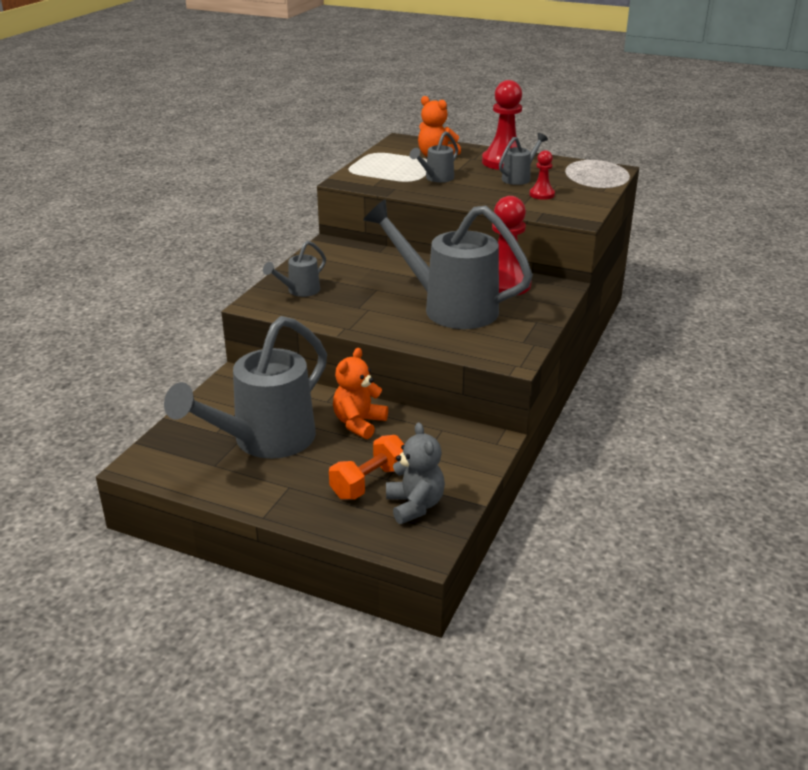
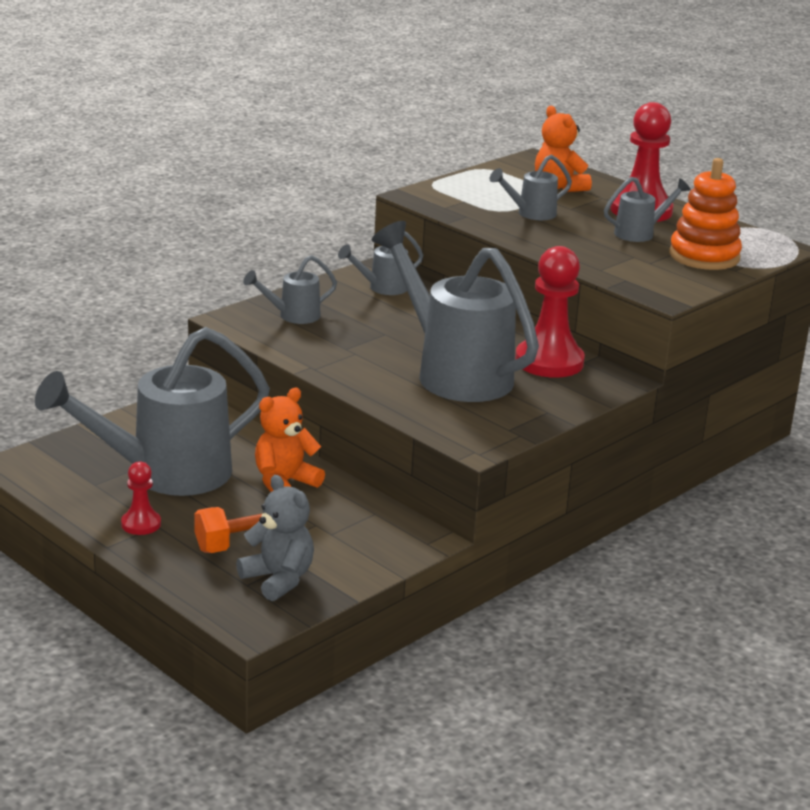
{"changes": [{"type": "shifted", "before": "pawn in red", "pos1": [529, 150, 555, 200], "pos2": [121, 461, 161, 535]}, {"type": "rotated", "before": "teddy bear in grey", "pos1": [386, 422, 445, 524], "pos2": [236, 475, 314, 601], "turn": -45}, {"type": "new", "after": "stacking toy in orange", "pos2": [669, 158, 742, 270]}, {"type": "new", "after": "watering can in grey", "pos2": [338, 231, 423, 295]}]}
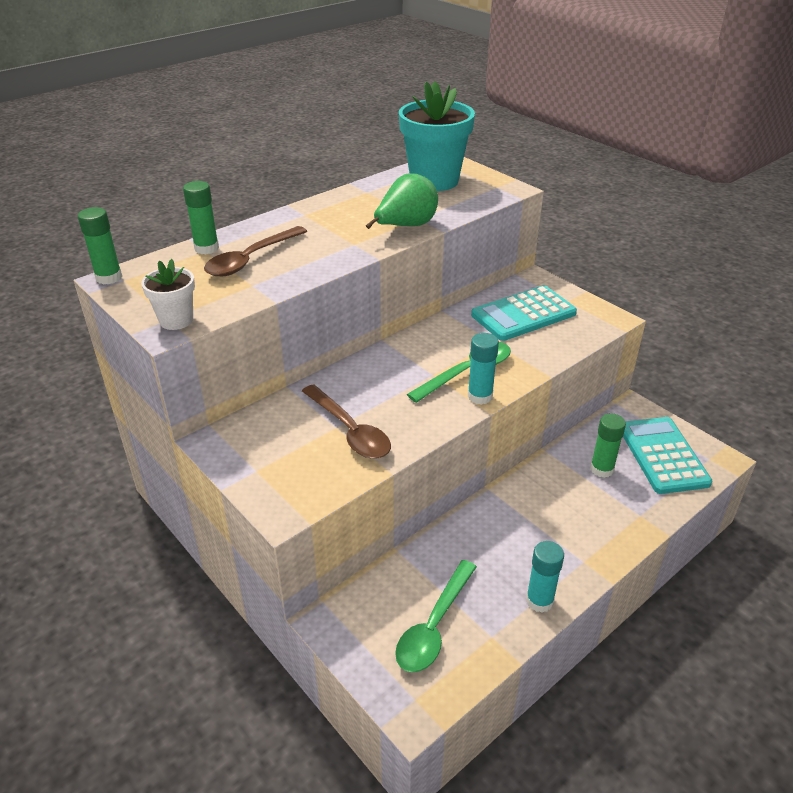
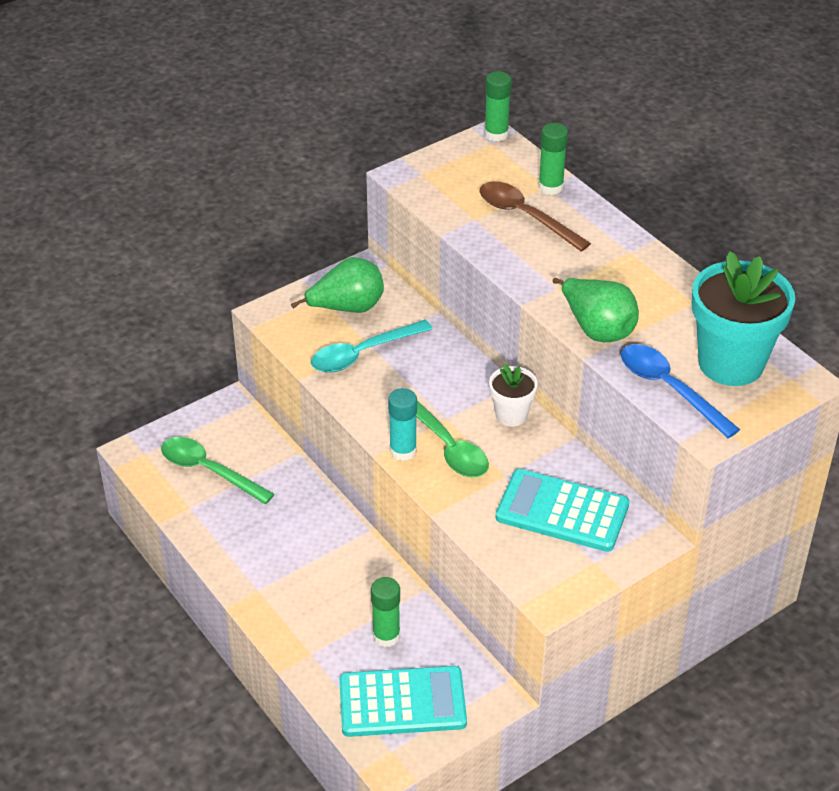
{"changes": [{"type": "shifted", "before": "flower pot in white", "pos1": [141, 259, 195, 330], "pos2": [489, 363, 538, 427]}, {"type": "rotated", "before": "calculator in turquoise", "pos1": [471, 285, 577, 341], "pos2": [496, 469, 629, 552], "turn": -45}, {"type": "repainted", "before": "spoon in brown", "after": "spoon in turquoise", "pos1": [302, 384, 391, 459], "pos2": [311, 320, 433, 373]}, {"type": "gone", "before": "glue stick in turquoise", "pos1": [526, 541, 564, 613]}, {"type": "new", "after": "pear in green", "pos2": [291, 257, 384, 313]}, {"type": "new", "after": "spoon in blue", "pos2": [621, 344, 740, 438]}]}
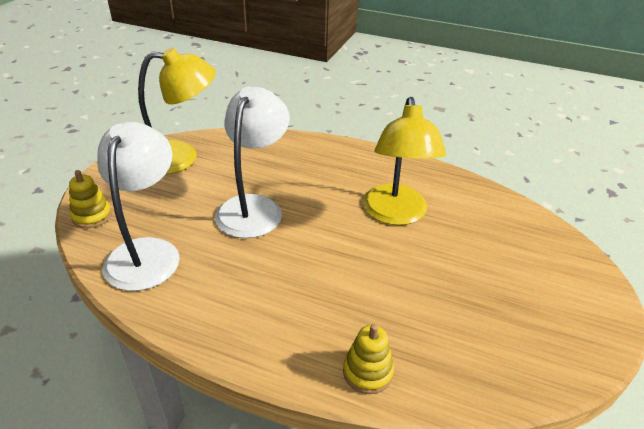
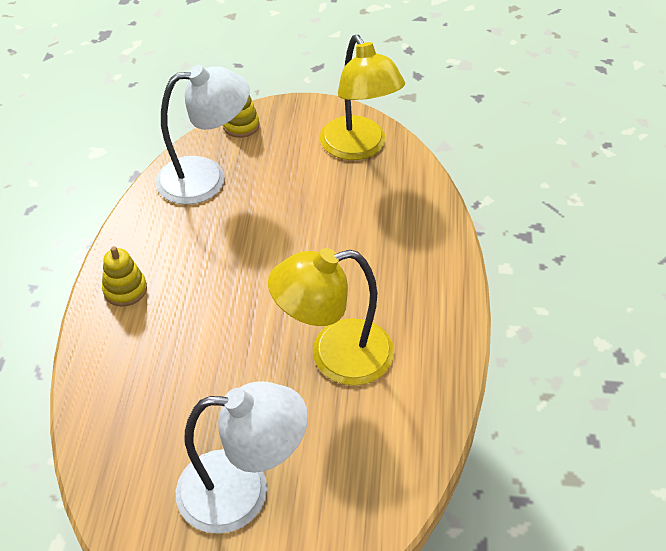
{"changes": [{"type": "shifted", "before": "lamp in white", "pos1": [215, 87, 290, 238], "pos2": [176, 381, 308, 534]}, {"type": "shifted", "before": "stacking toy in yellow", "pos1": [343, 324, 394, 394], "pos2": [102, 246, 147, 307]}]}
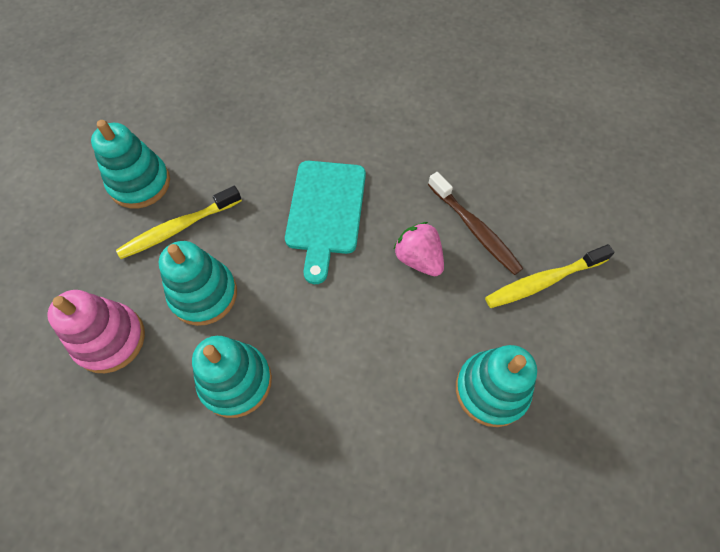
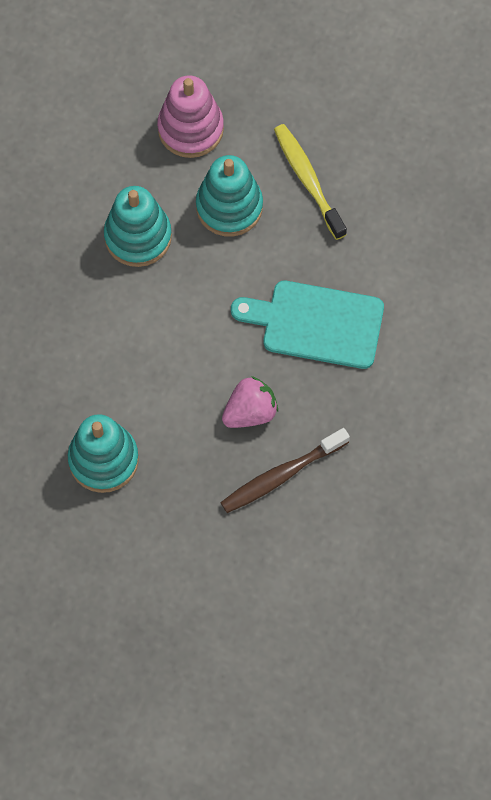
{"changes": [{"type": "gone", "before": "stacking toy in turquoise", "pos1": [91, 120, 170, 208]}, {"type": "gone", "before": "toothbrush in yellow", "pos1": [485, 244, 614, 308]}]}
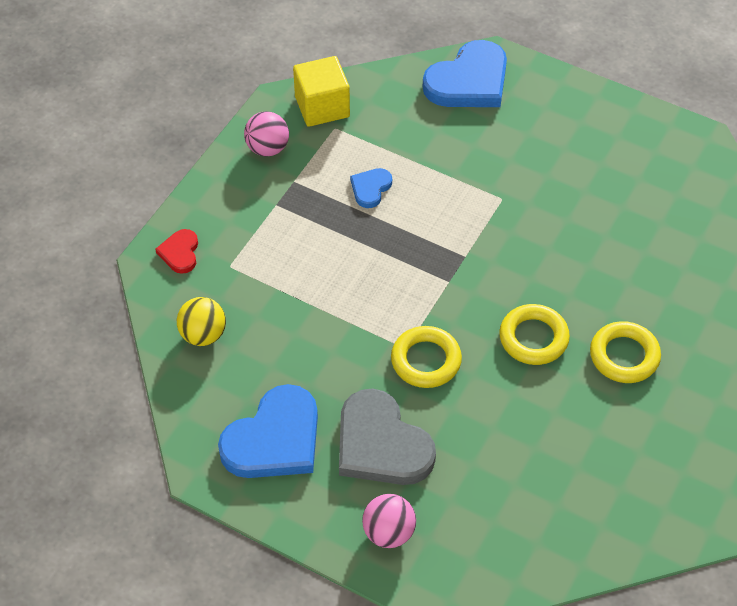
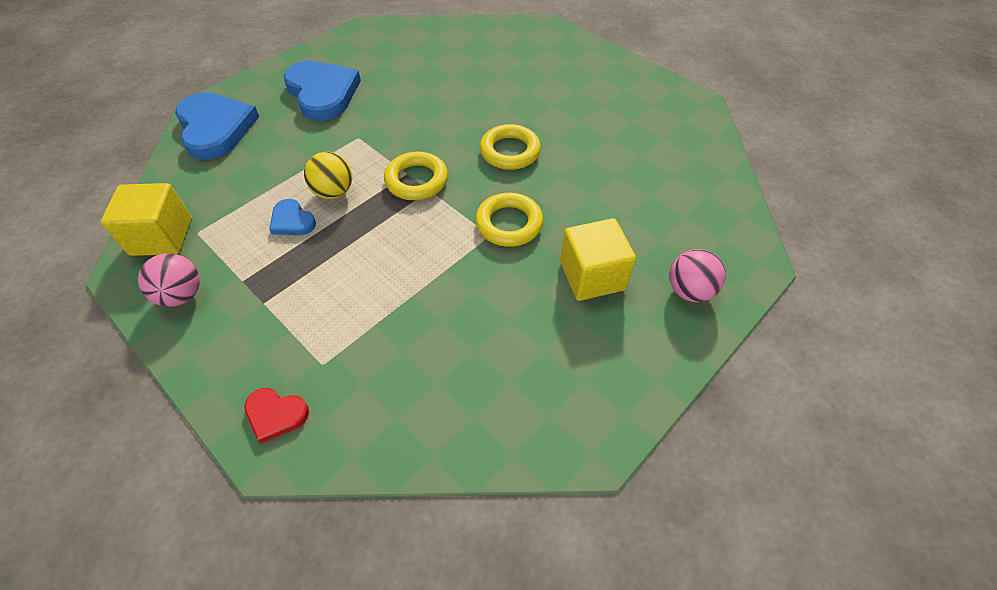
{"changes": [{"type": "shifted", "before": "ball in yellow", "pos1": [177, 297, 226, 346], "pos2": [304, 152, 352, 199]}, {"type": "shifted", "before": "ring in yellow", "pos1": [590, 321, 661, 383], "pos2": [384, 152, 448, 200]}, {"type": "shifted", "before": "heart in blue", "pos1": [218, 384, 318, 478], "pos2": [283, 61, 361, 121]}, {"type": "swapped", "before": "heart in grey", "after": "cube in yellow", "pos1": [339, 389, 436, 485], "pos2": [560, 218, 636, 301]}]}
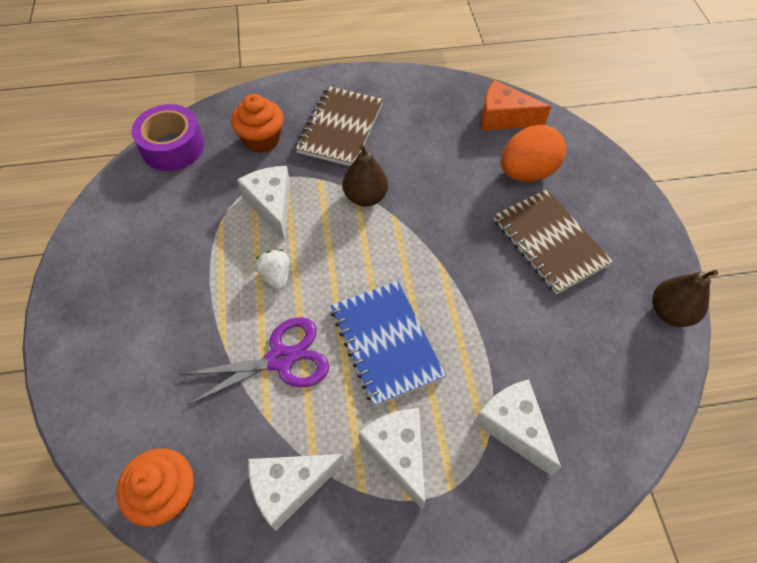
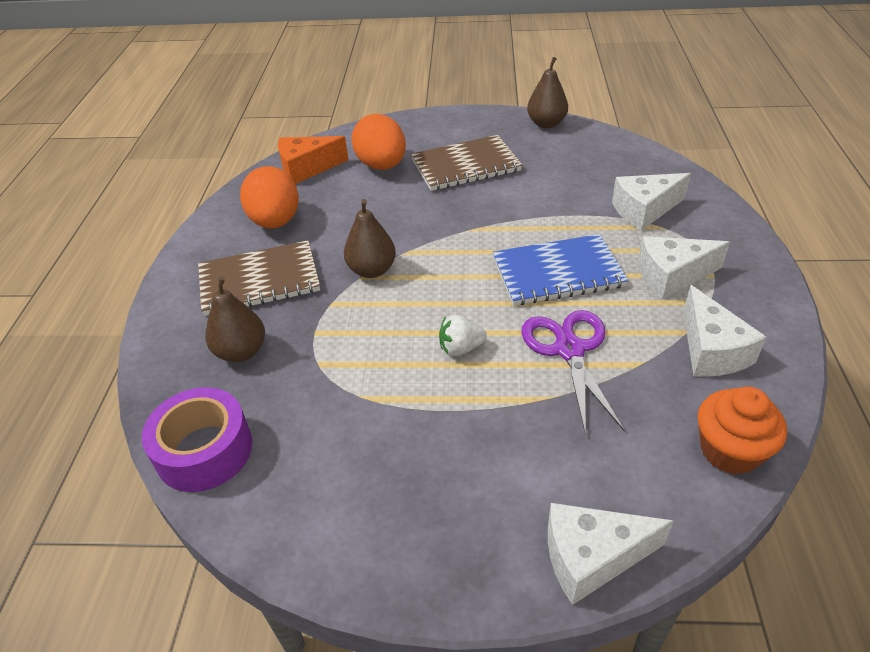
{"changes": [{"type": "rotated", "before": "cheese in orange", "pos1": [481, 80, 551, 131], "pos2": [278, 136, 349, 184], "turn": 45}, {"type": "rotated", "before": "notebook in brown", "pos1": [295, 86, 383, 166], "pos2": [198, 240, 320, 316], "turn": -45}, {"type": "swapped", "before": "cupcake in orange", "after": "pear in brown", "pos1": [231, 94, 284, 153], "pos2": [205, 277, 265, 362]}, {"type": "shifted", "before": "cheese in white", "pos1": [237, 166, 290, 241], "pos2": [548, 503, 674, 605]}, {"type": "new", "after": "egg in orange", "pos2": [240, 166, 299, 229]}]}
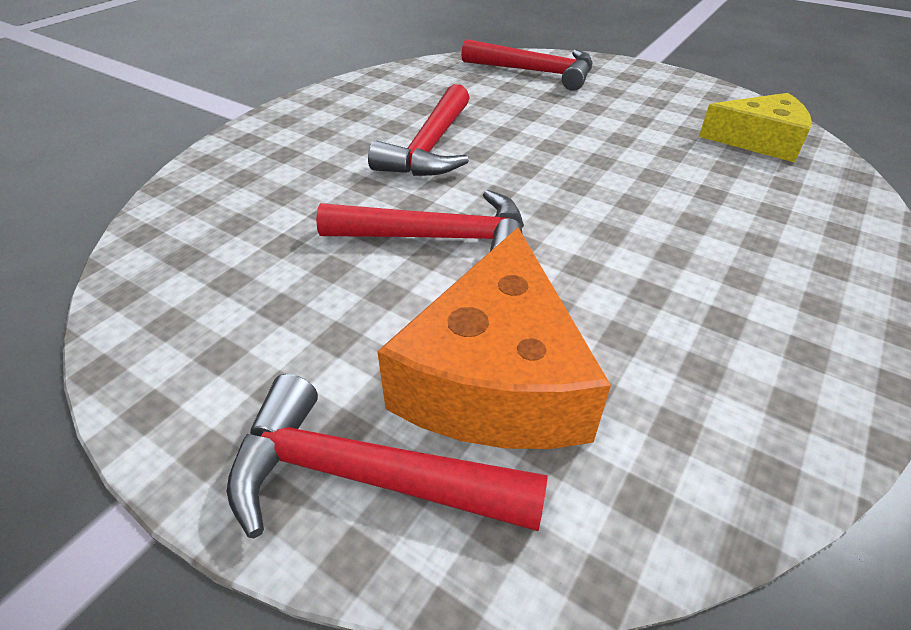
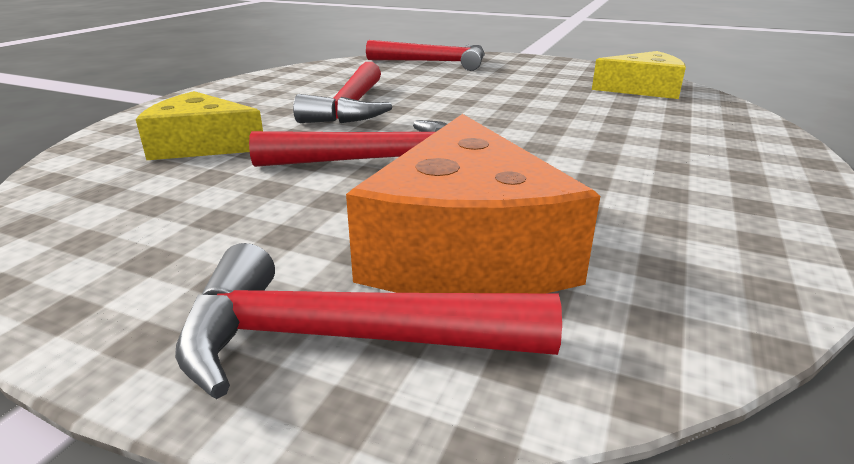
{"changes": [{"type": "new", "after": "cheese in yellow", "pos2": [136, 91, 263, 160]}]}
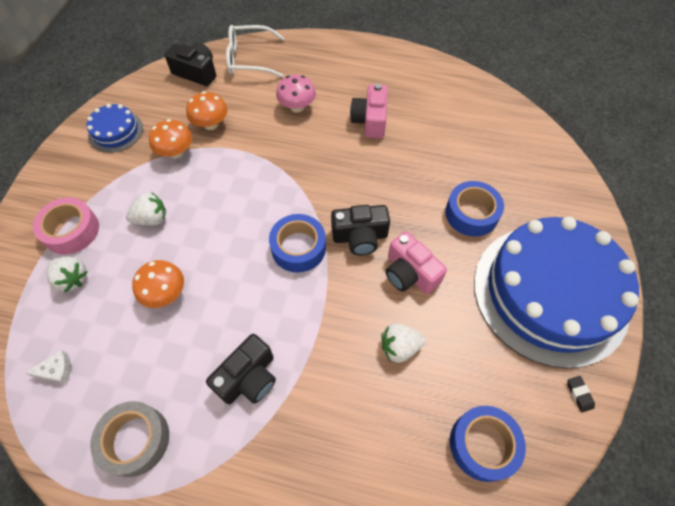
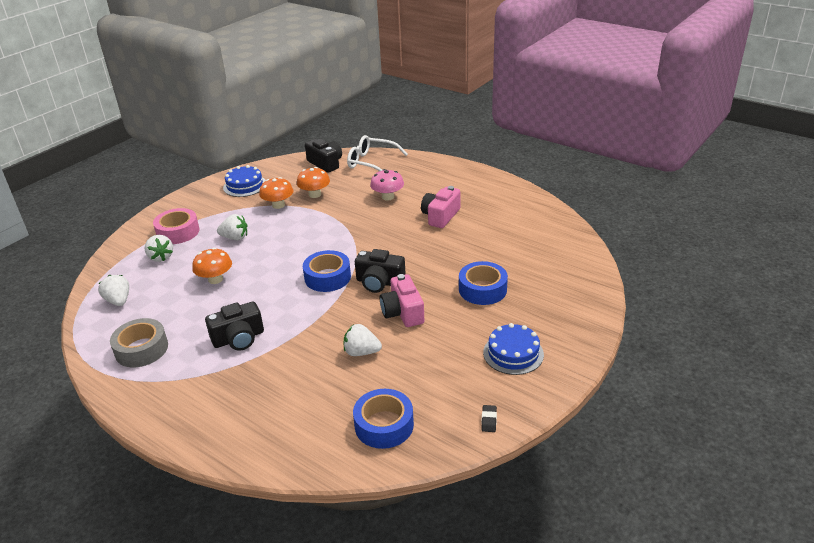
{"changes": [{"type": "scaled", "before": "cake in blue", "pos1": [474, 217, 639, 369], "pos2": [483, 323, 544, 375], "scale": 0.43}, {"type": "swapped", "before": "cheese in white", "after": "strawberry in white", "pos1": [25, 350, 71, 384], "pos2": [98, 275, 129, 306]}]}
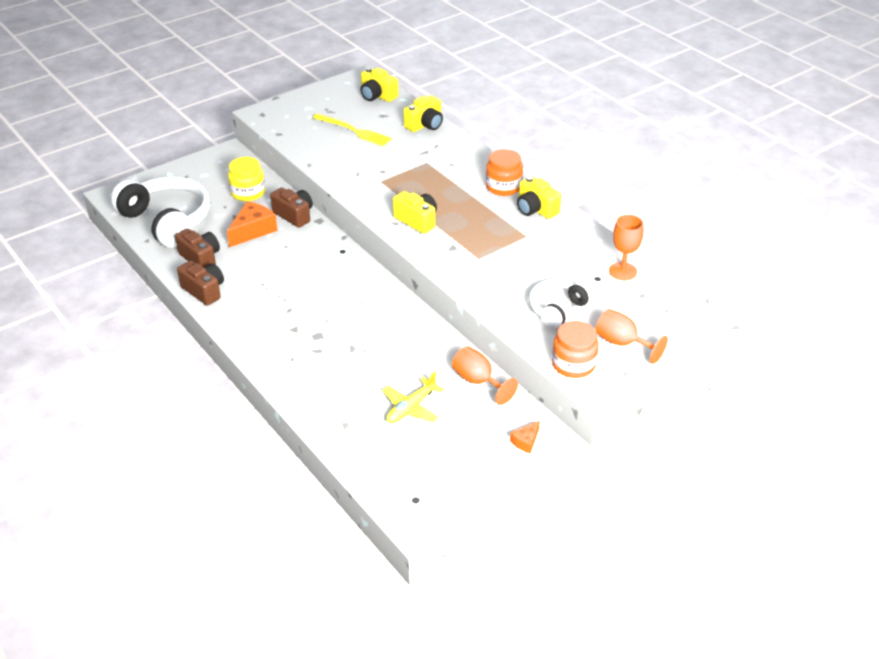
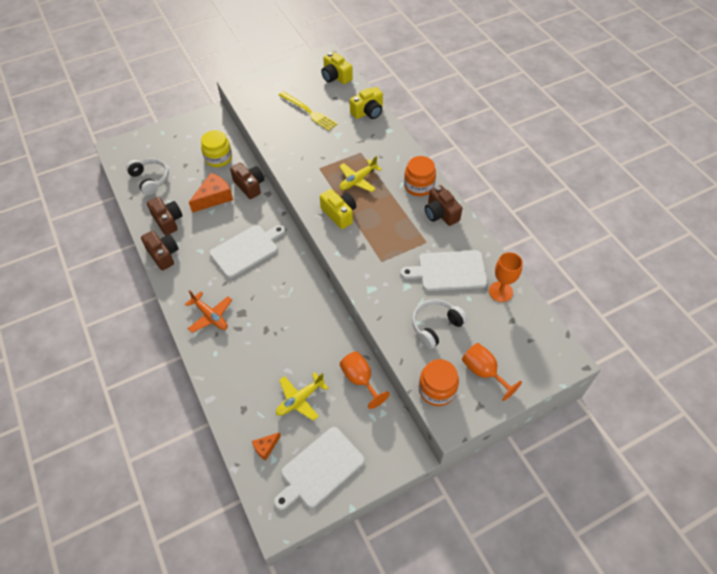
{"changes": [{"type": "scaled", "before": "headphones in white", "pos1": [111, 176, 210, 247], "pos2": [126, 159, 169, 196], "scale": 0.56}, {"type": "repainted", "before": "camera in yellow", "after": "camera in brown", "pos1": [517, 176, 561, 219], "pos2": [425, 185, 462, 226]}, {"type": "rotated", "before": "cutting board in white", "pos1": [514, 230, 606, 288], "pos2": [400, 250, 488, 291], "turn": 120}, {"type": "shifted", "before": "cheese in orange", "pos1": [510, 421, 540, 453], "pos2": [252, 432, 281, 461]}, {"type": "new", "after": "plane in yellow", "pos2": [339, 156, 382, 192]}, {"type": "new", "after": "plane in orange", "pos2": [185, 290, 232, 333]}]}
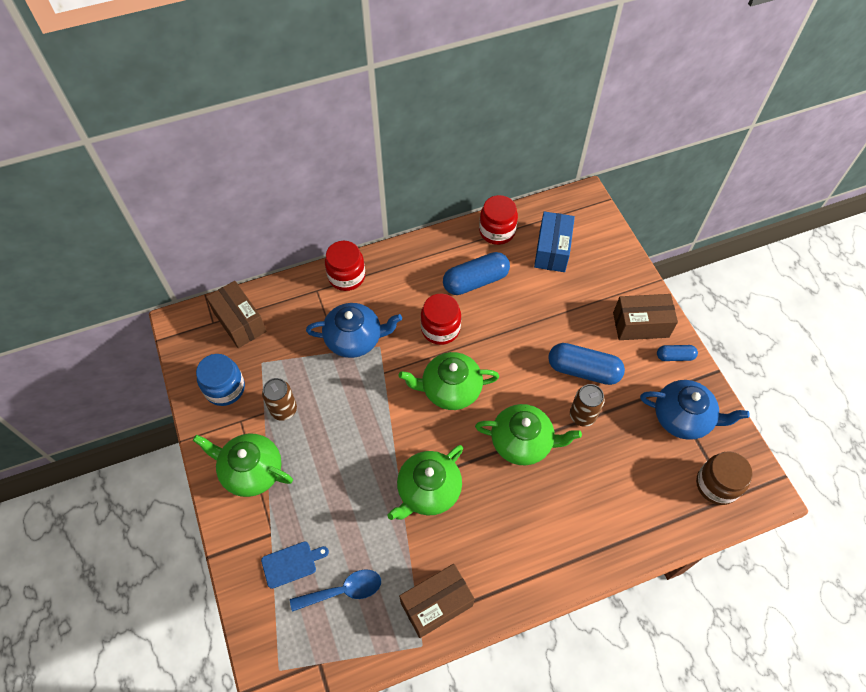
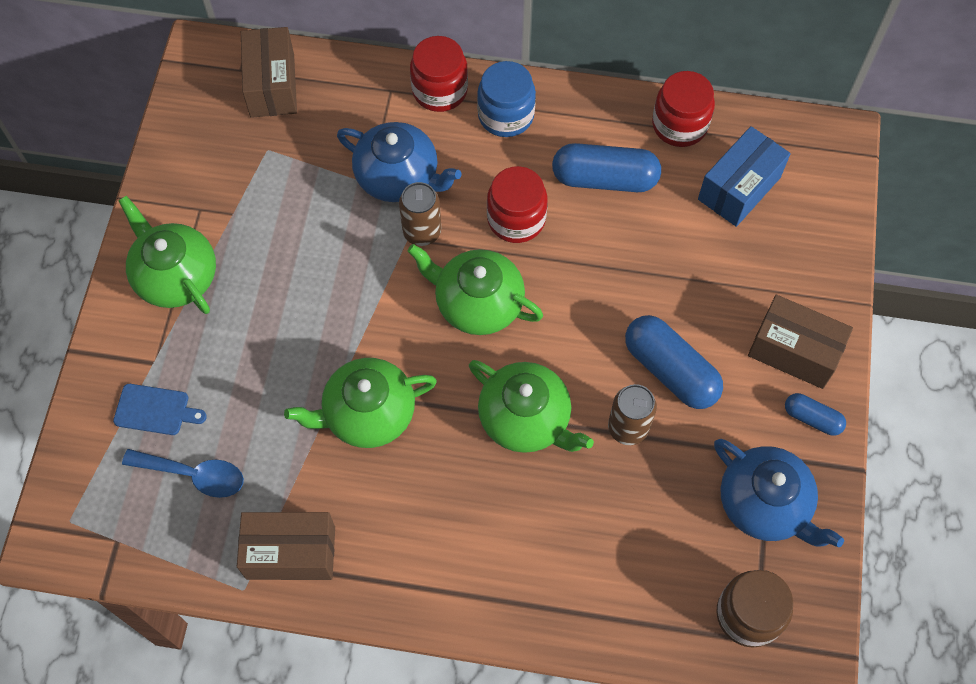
{"changes": [{"type": "shifted", "before": "jar in blue", "pos1": [196, 354, 245, 406], "pos2": [477, 61, 536, 137]}, {"type": "shifted", "before": "can in brown", "pos1": [262, 378, 297, 421], "pos2": [399, 182, 441, 246]}]}
